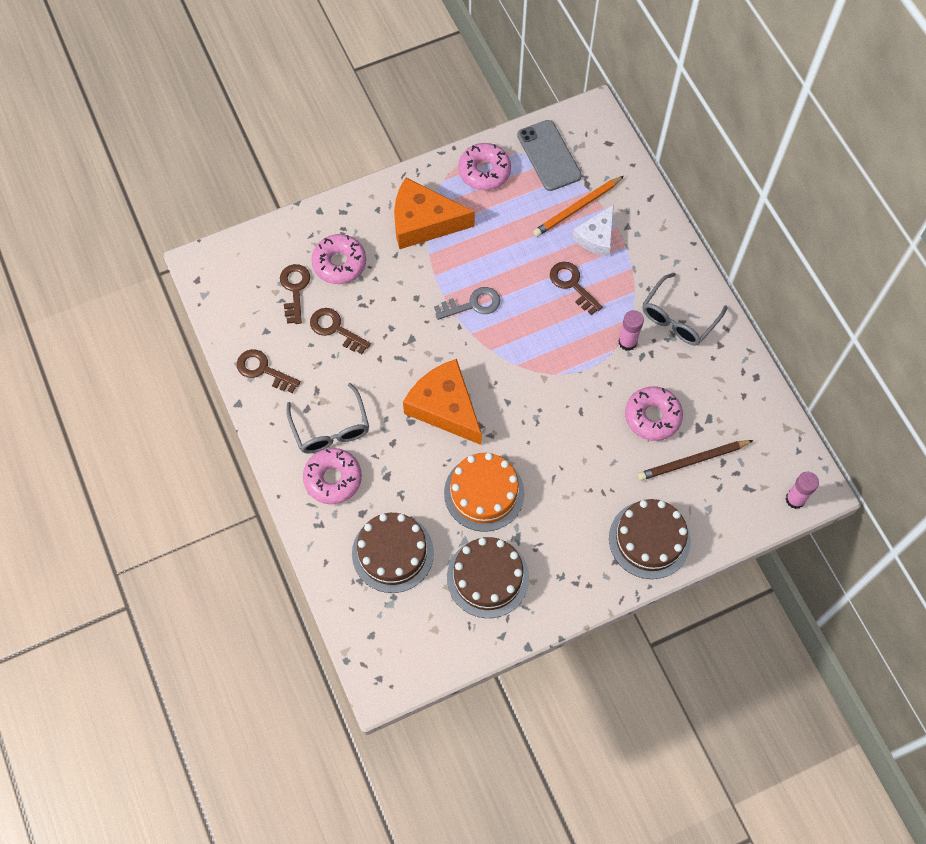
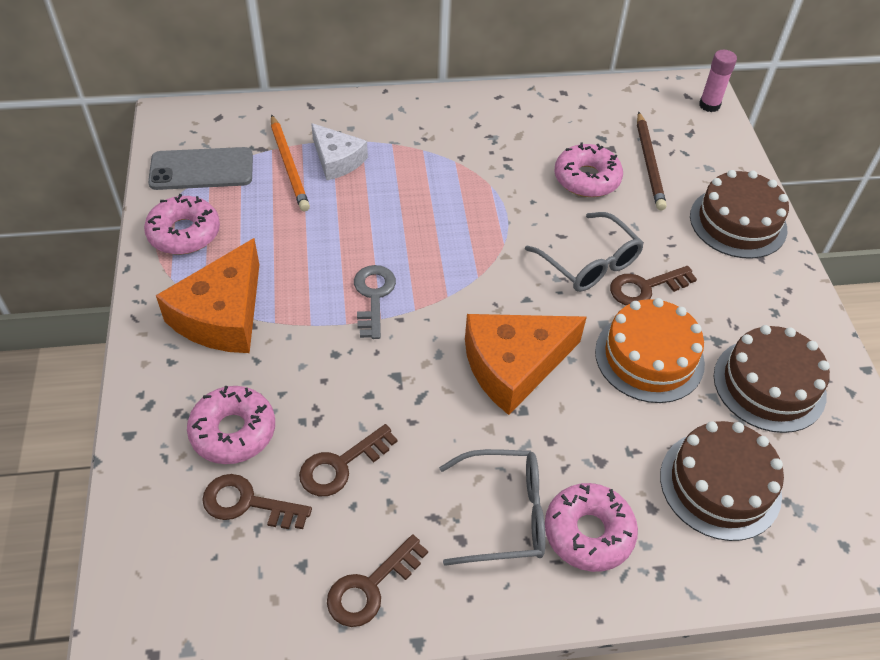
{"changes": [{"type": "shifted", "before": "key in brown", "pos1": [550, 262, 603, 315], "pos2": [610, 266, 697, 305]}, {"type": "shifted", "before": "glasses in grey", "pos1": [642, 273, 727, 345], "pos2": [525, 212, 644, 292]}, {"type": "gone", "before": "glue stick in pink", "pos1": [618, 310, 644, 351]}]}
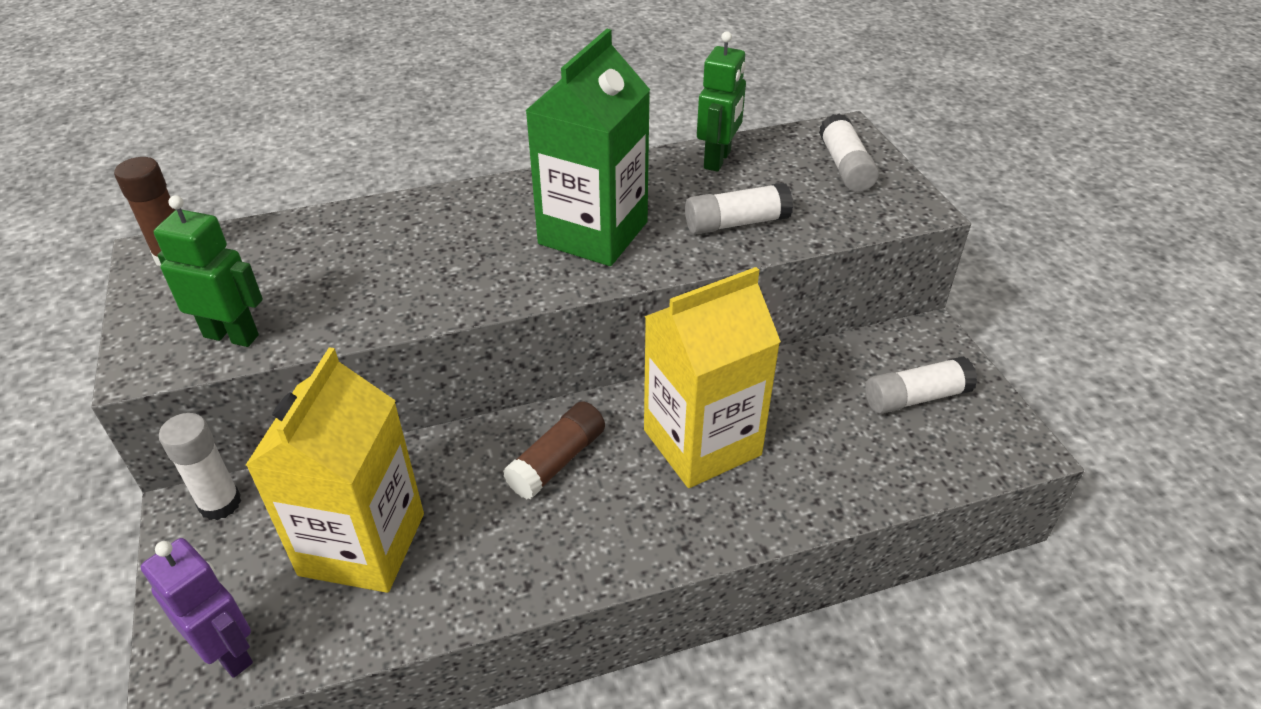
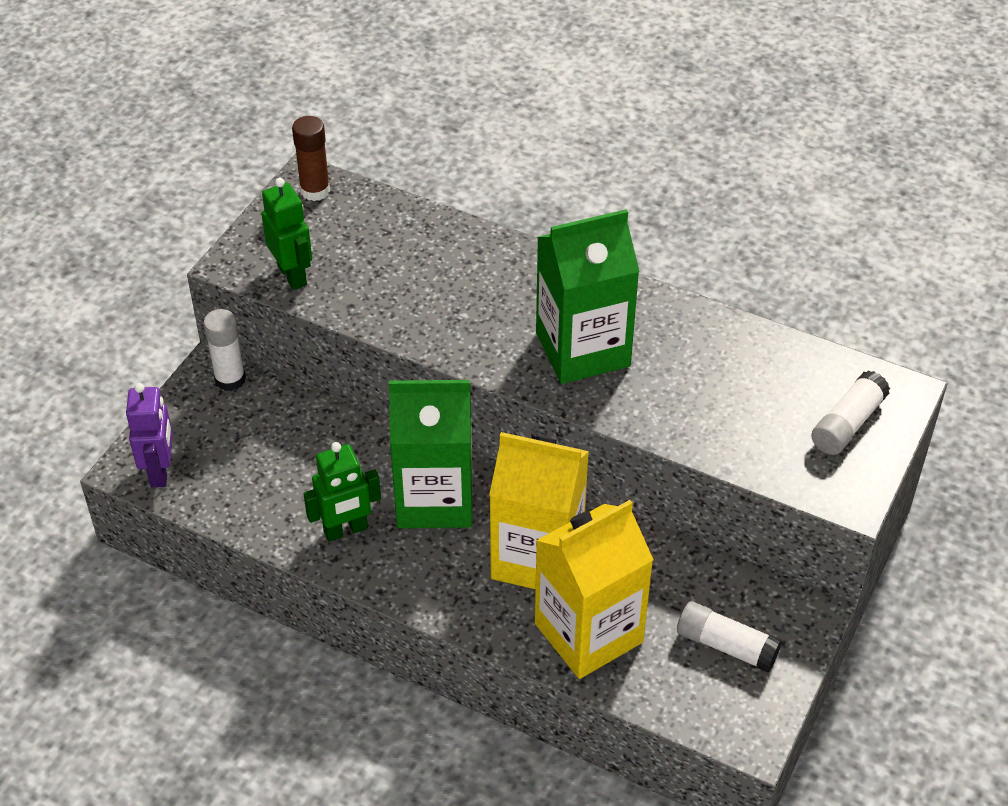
{"changes": [{"type": "shifted", "before": "robot in green", "pos1": [697, 31, 746, 172], "pos2": [304, 442, 381, 542]}, {"type": "gone", "before": "glue stick in white", "pos1": [685, 183, 793, 234]}, {"type": "shifted", "before": "carton in yellow", "pos1": [245, 347, 424, 593], "pos2": [535, 500, 653, 679]}, {"type": "swapped", "before": "glue stick in brown", "after": "carton in green", "pos1": [503, 401, 605, 499], "pos2": [389, 380, 472, 528]}]}
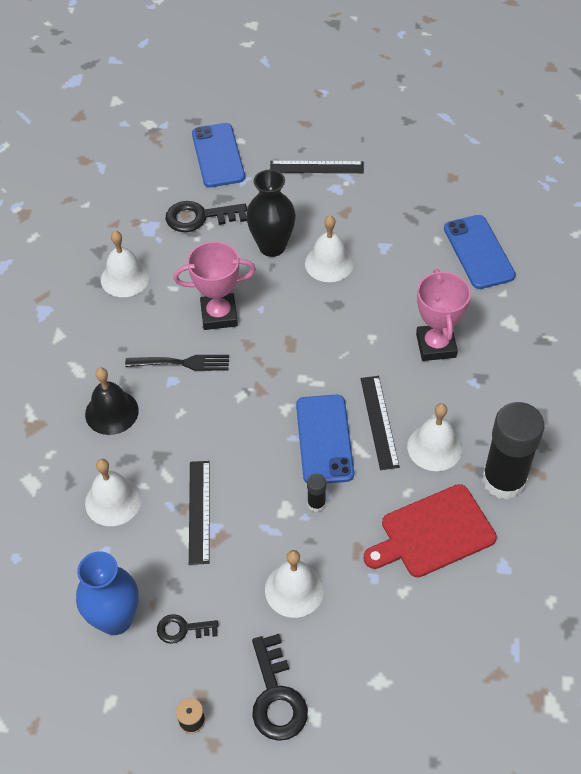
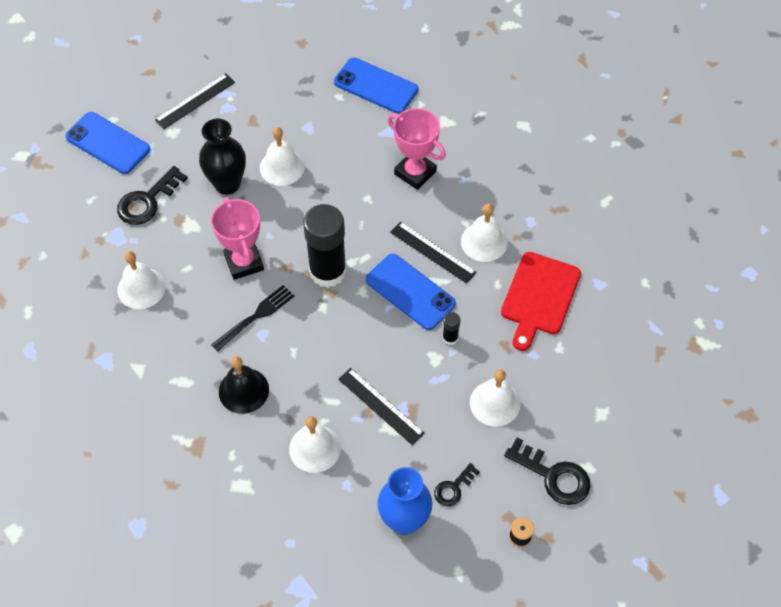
{"changes": [{"type": "rotated", "before": "trophy in pink", "pos1": [173, 241, 256, 330], "pos2": [211, 197, 264, 280], "turn": -60}, {"type": "shifted", "before": "glue stick in black", "pos1": [482, 402, 545, 500], "pos2": [303, 204, 347, 288]}]}
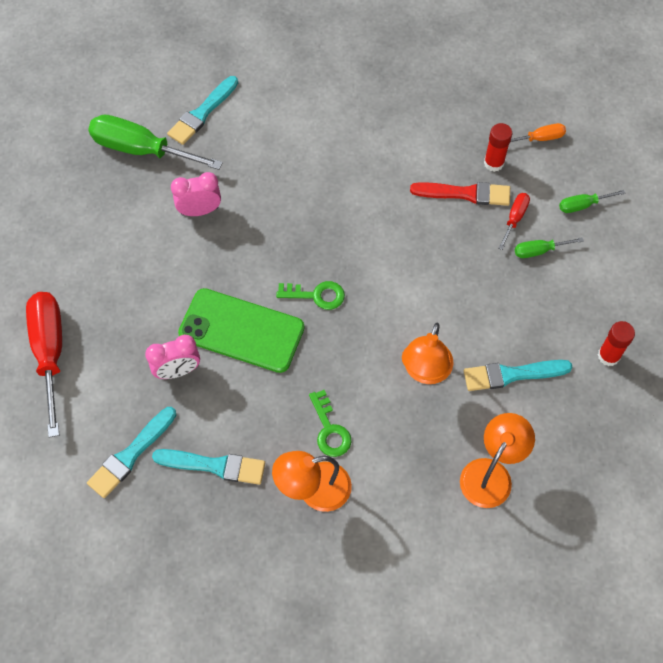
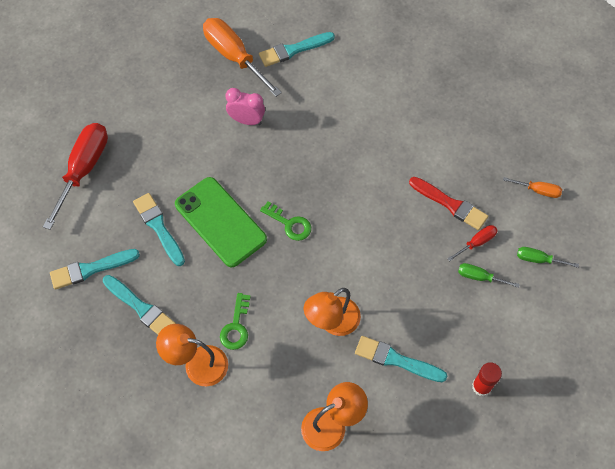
{"changes": [{"type": "repainted", "before": "screwdriver in green", "after": "screwdriver in orange", "pos1": [88, 115, 223, 170], "pos2": [203, 18, 282, 97]}, {"type": "gone", "before": "glue stick in red", "pos1": [484, 123, 512, 172]}, {"type": "swapped", "before": "clock in pink", "after": "brush in turquoise", "pos1": [145, 335, 200, 379], "pos2": [133, 193, 185, 266]}]}
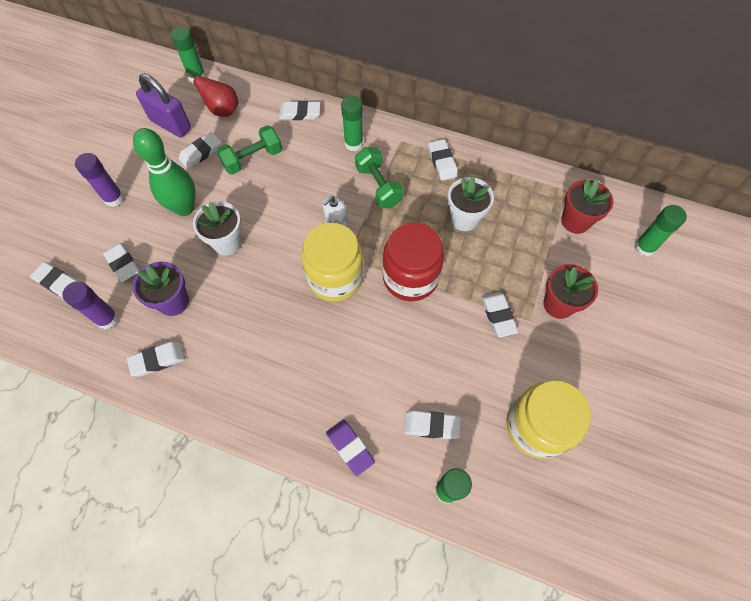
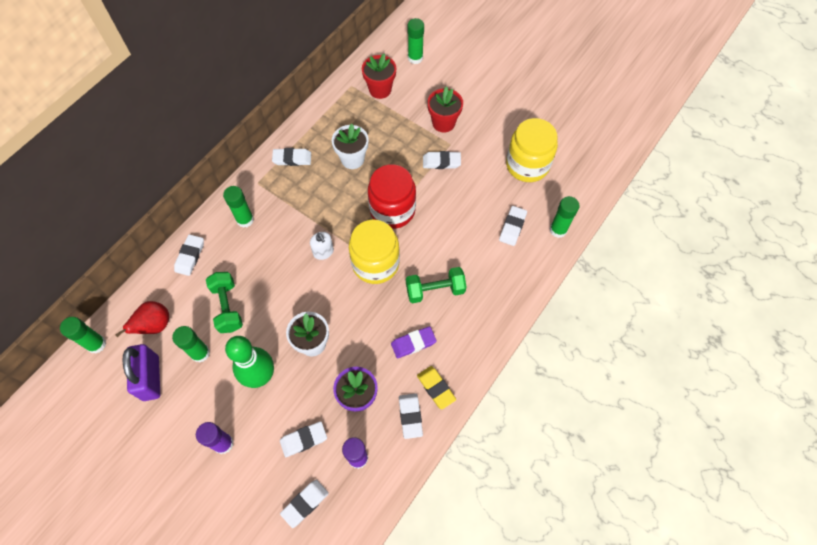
{"changes": [{"type": "rotated", "before": "padlock in purple", "pos1": [136, 74, 191, 138], "pos2": [122, 344, 160, 401], "turn": -60}, {"type": "swapped", "before": "eraser in white", "after": "glue stick in green", "pos1": [179, 132, 221, 169], "pos2": [172, 326, 210, 363]}, {"type": "shifted", "before": "dumbbell in green", "pos1": [355, 147, 404, 208], "pos2": [406, 267, 467, 303]}, {"type": "shifted", "before": "eraser in purple", "pos1": [326, 420, 375, 476], "pos2": [391, 326, 437, 359]}, {"type": "new", "after": "eraser in yellow", "pos2": [417, 366, 456, 410]}]}
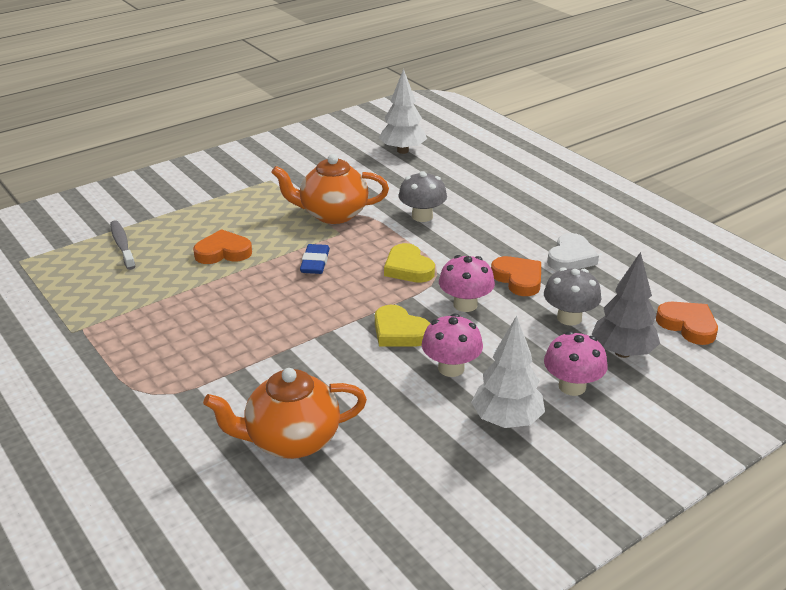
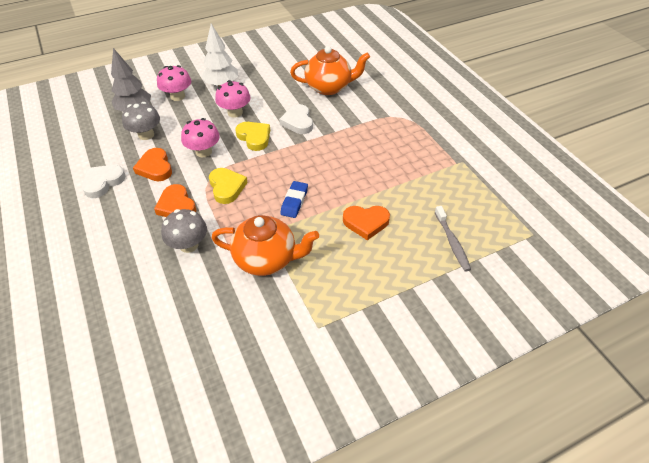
{"changes": [{"type": "gone", "before": "tree in white", "pos1": [379, 68, 427, 154]}, {"type": "shifted", "before": "heart in orange", "pos1": [656, 302, 718, 345], "pos2": [154, 184, 197, 217]}, {"type": "new", "after": "heart in white", "pos2": [279, 104, 313, 134]}]}
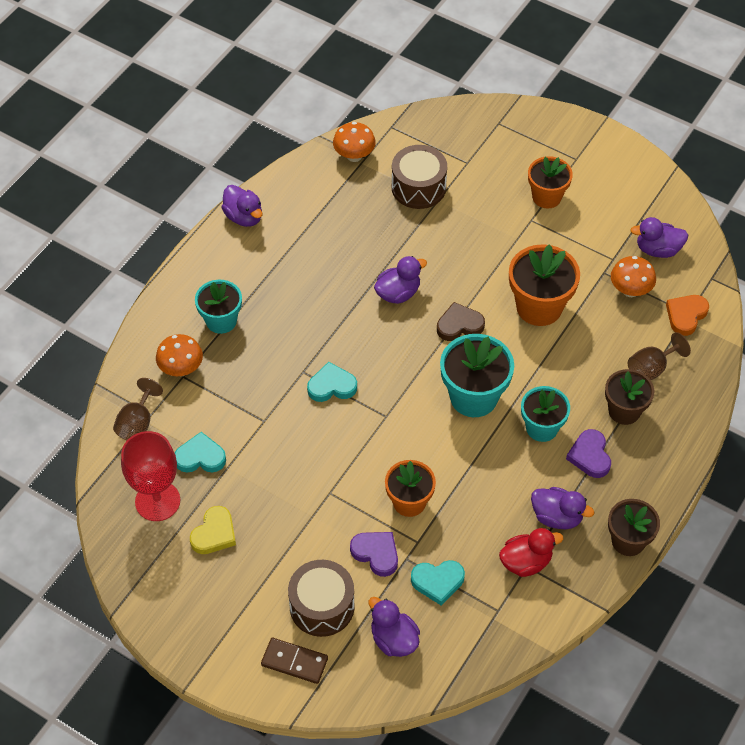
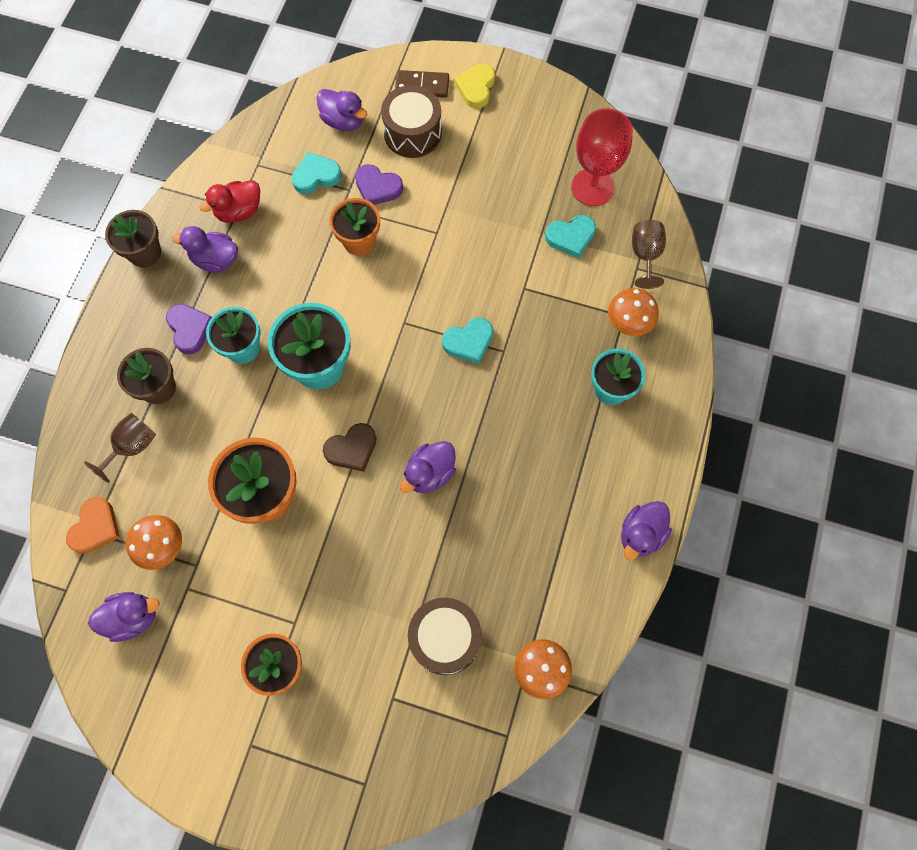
{"changes": [{"type": "rotated", "before": "duck in purple", "pos1": [221, 185, 262, 227], "pos2": [621, 501, 672, 560], "turn": -90}, {"type": "shifted", "before": "heart in yellow", "pos1": [190, 506, 236, 554], "pos2": [454, 64, 495, 108]}]}
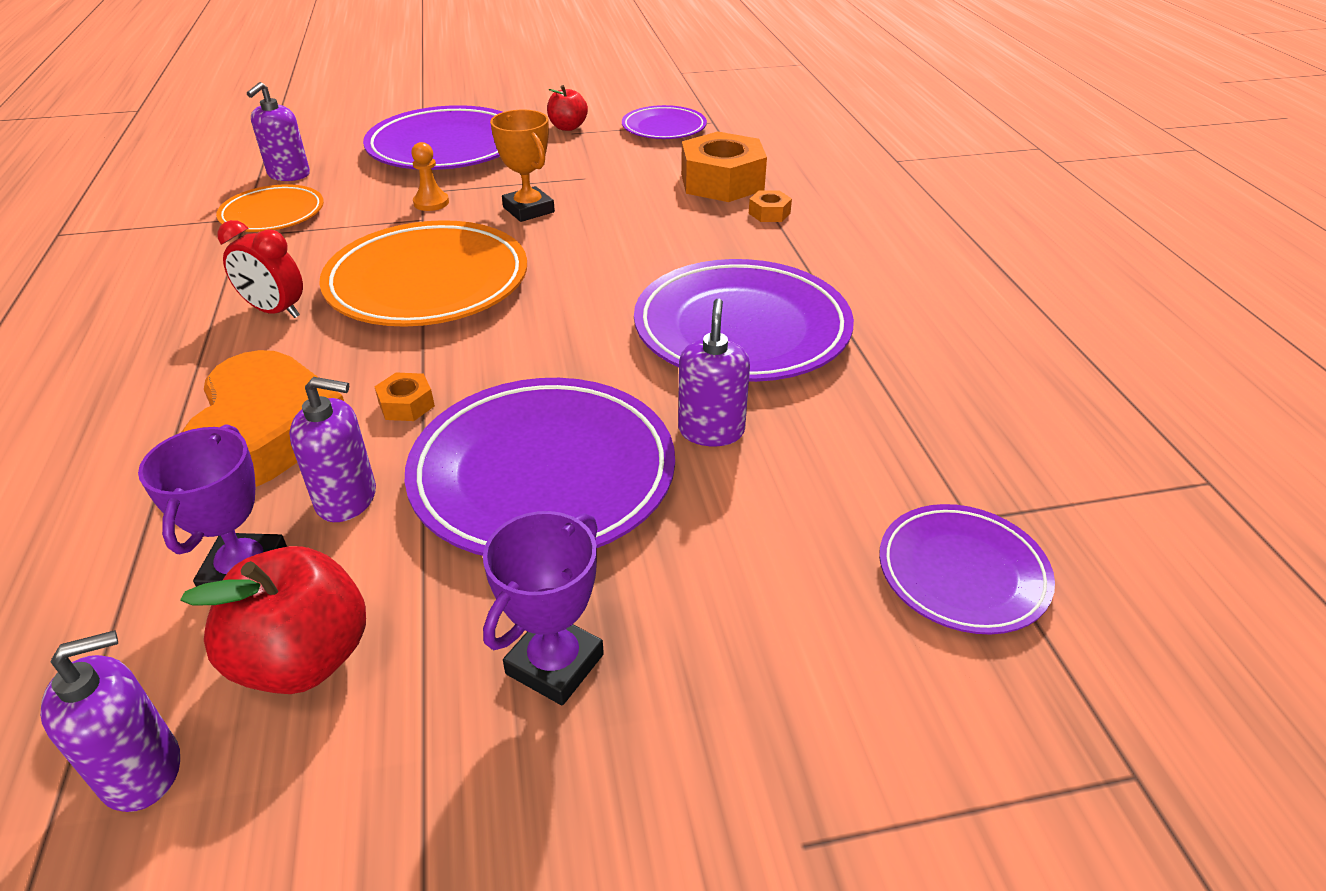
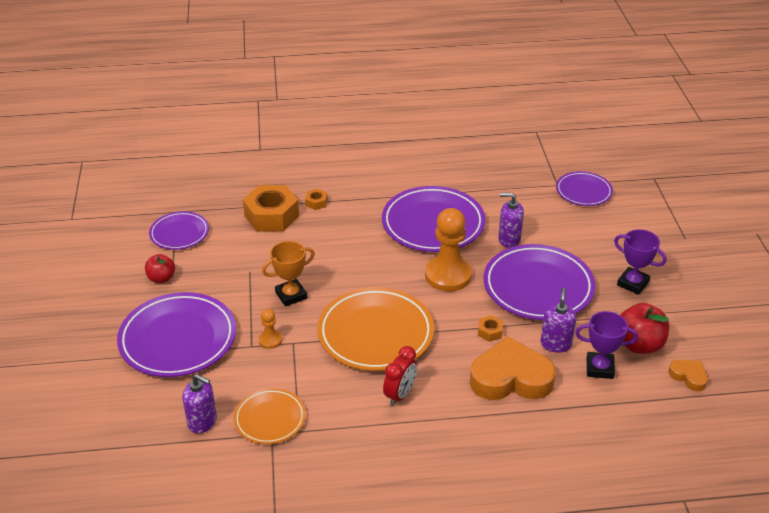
{"changes": [{"type": "swapped", "before": "soap dispenser in purple", "after": "heart in orange", "pos1": [40, 630, 180, 812], "pos2": [669, 360, 708, 391]}, {"type": "new", "after": "pawn in orange", "pos2": [425, 208, 472, 292]}]}
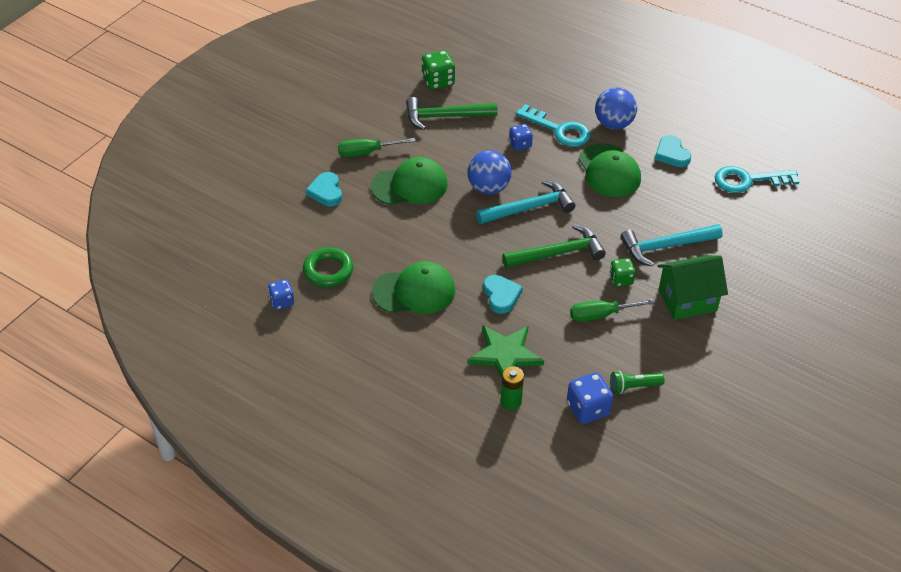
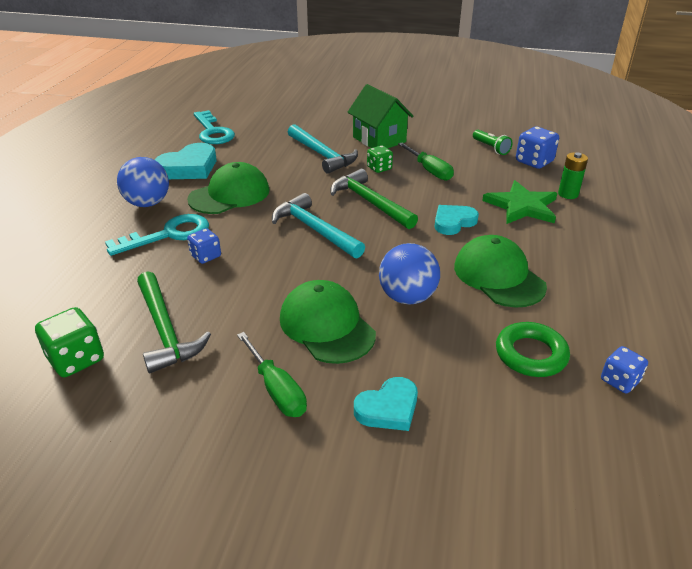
{"changes": [{"type": "rotated", "before": "key in turquoise", "pos1": [515, 104, 591, 147], "pos2": [105, 214, 209, 256], "turn": 45}, {"type": "scaled", "before": "heart in turquoise", "pos1": [655, 135, 691, 167], "pos2": [155, 143, 216, 179], "scale": 1.52}, {"type": "shifted", "before": "ball in blue", "pos1": [467, 150, 512, 195], "pos2": [379, 243, 440, 304]}]}
